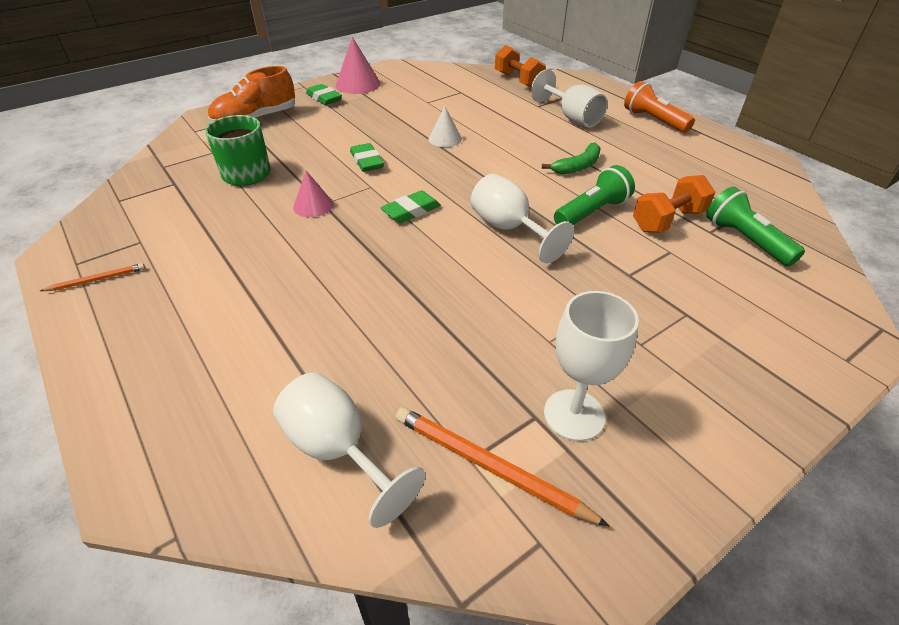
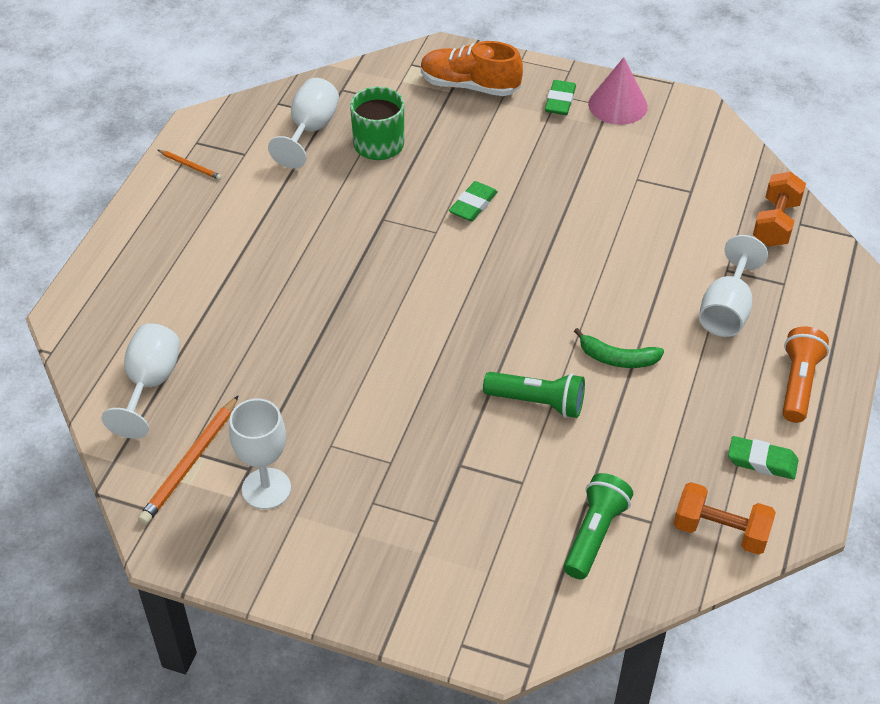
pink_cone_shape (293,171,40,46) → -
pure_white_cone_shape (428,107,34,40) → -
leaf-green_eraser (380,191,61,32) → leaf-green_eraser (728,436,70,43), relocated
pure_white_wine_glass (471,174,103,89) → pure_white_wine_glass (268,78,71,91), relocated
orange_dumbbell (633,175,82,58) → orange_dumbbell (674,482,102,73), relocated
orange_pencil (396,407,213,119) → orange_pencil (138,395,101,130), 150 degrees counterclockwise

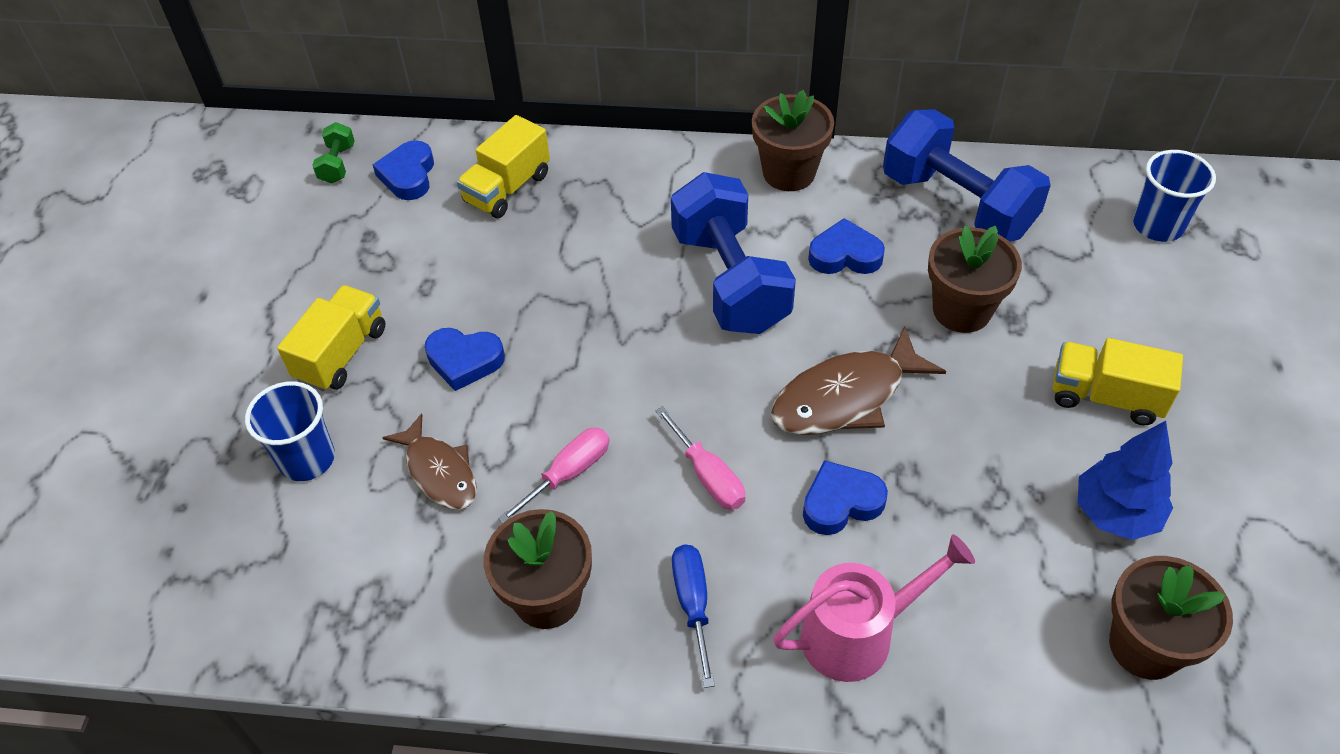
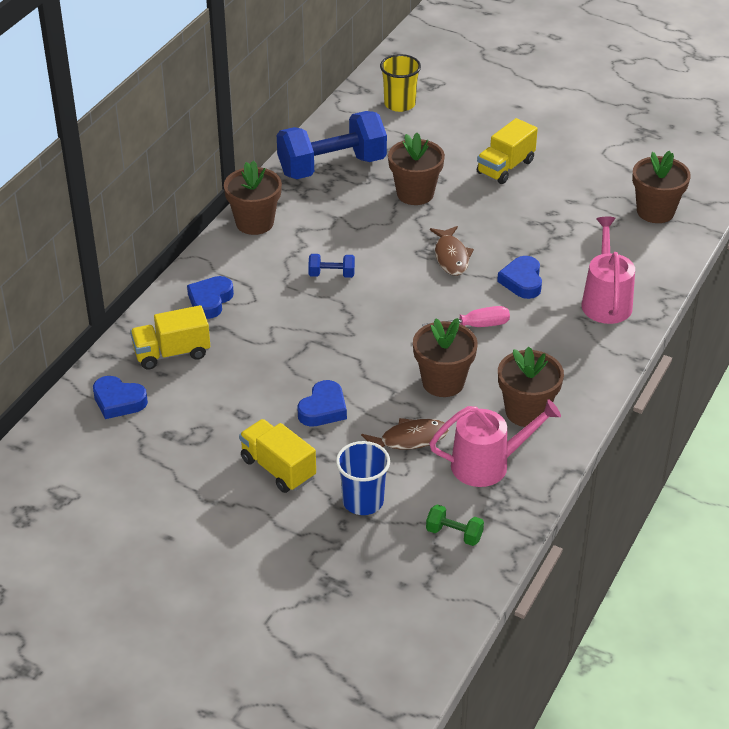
royal_blue_hand_screwdriver (672,544,43,144) → -
royal_blue_fir_tree (1078,421,95,119) → -
- → pink_watering_can (429,399,132,88)
leaf-green_dumbbell (312,122,43,62) → leaf-green_dumbbell (426,504,58,42), relocated
royal_blue_love_heart (808,218,77,56) → royal_blue_love_heart (187,276,47,43), relocated
pink_hand_screwdriver (498,428,111,95) → dark_brown_plant_pot (413,318,65,79)
royal_blue_tumbler (1133,150,83,92) → golden_tumbler (380,54,41,58)
golden_truck (457,115,93,103) → golden_truck (130,305,80,65), 105 degrees clockwise
royal_blue_dumbbell (671,172,125,162) → royal_blue_dumbbell (308,254,47,24), x0.41
dark_brown_fish (771,327,175,108) → dark_brown_fish (430,226,44,50), x0.66

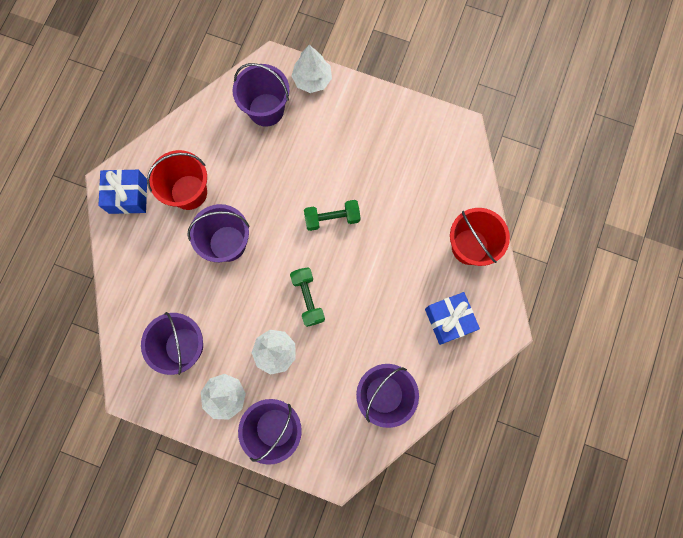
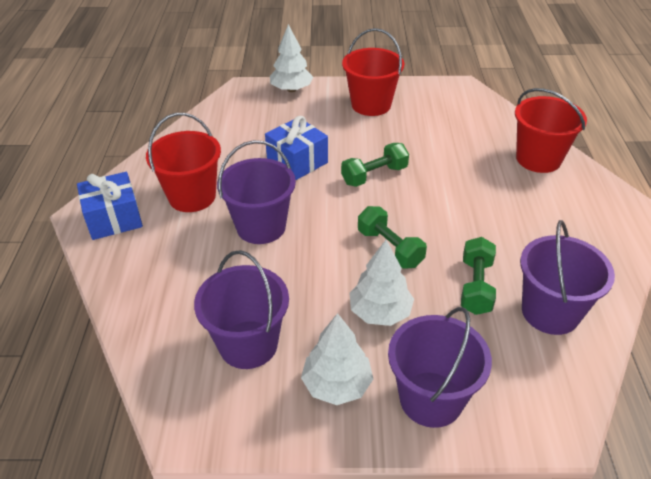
royal_purple_bucket (232,63,57,64) → -
- → scarlet_bucket (342,28,62,88)
- → leaf-green_dumbbell (461,237,35,78)
royal_blue_present (425,292,55,53) → royal_blue_present (265,116,63,64), relocated

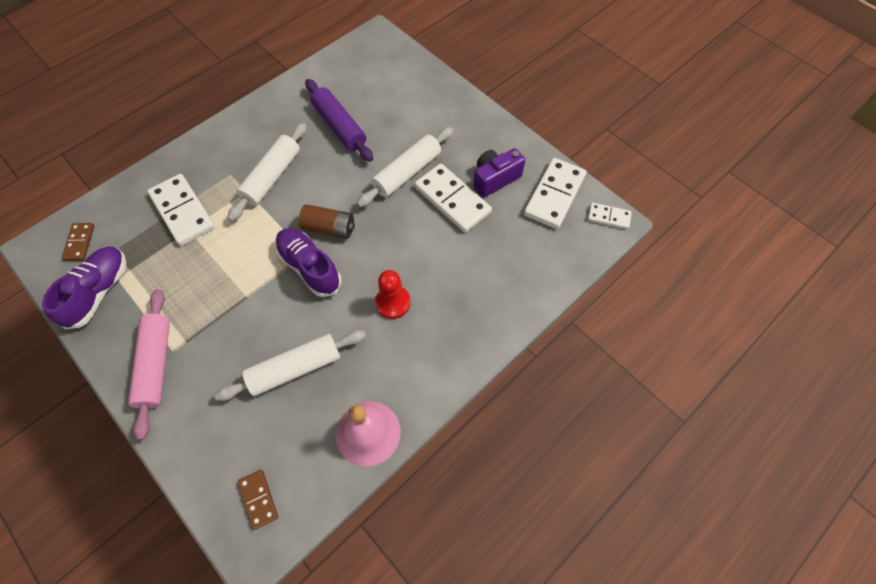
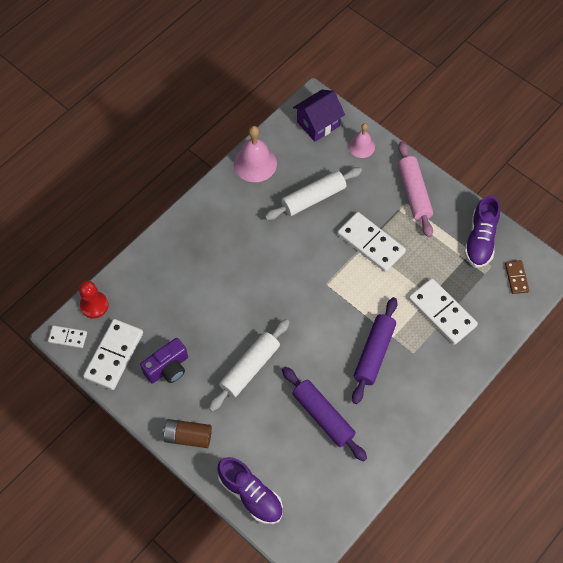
- → pink_bell (348,123,27,35)
royal_purple_sneaker (275,228,67,69) → royal_purple_sneaker (217,457,66,67), relocated
dark_brown_AA_battery (299,204,56,35) → dark_brown_AA_battery (162,419,50,29), relocated
scarlet_game_pawn (375,270,36,49) → scarlet_game_pawn (79,281,30,38), relocated
pure_white_domino_piece (415,164,77,69) → pure_white_domino_piece (337,212,69,60), relocated
dark_brown_domino_piece (238,470,40,60) → royal_purple_house (293,90,52,52)
pure_white_pastry_roller (227,123,80,99) → royal_purple_pastry_roller (352,297,45,107)

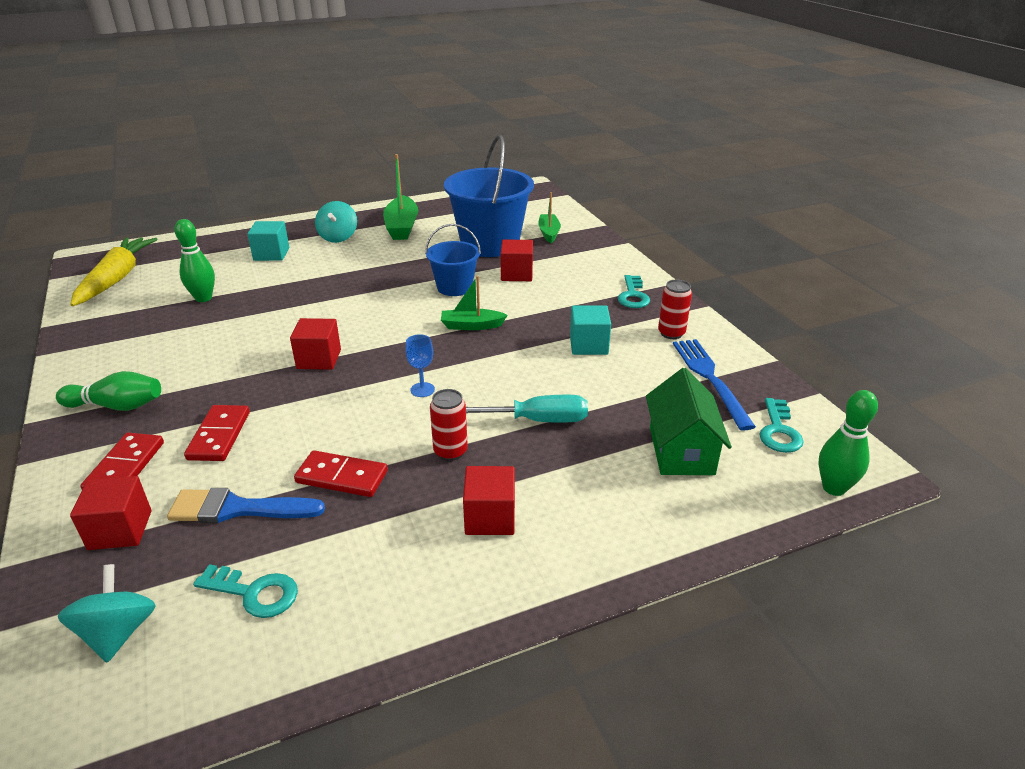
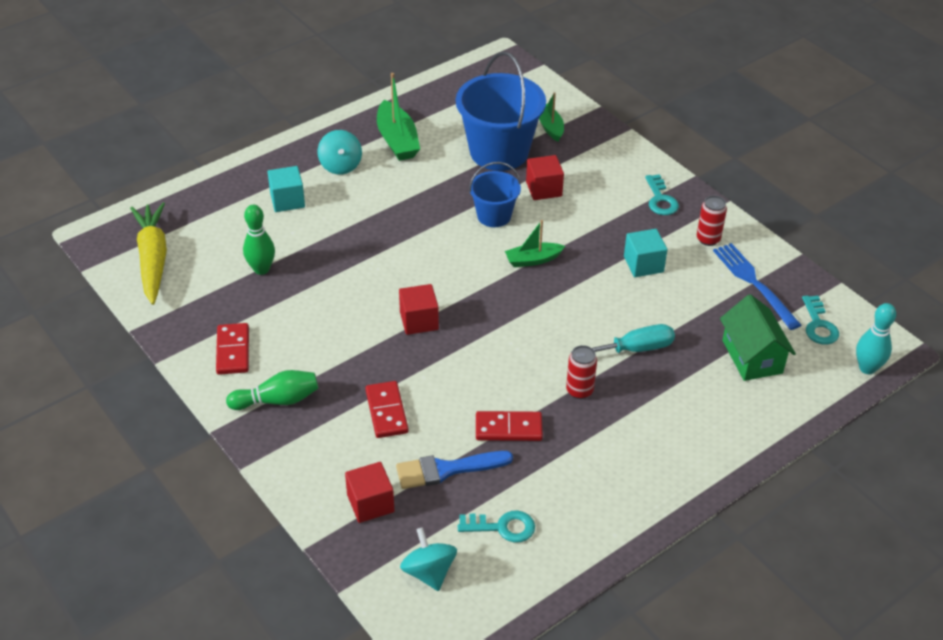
royal_blue_wine_glass (405,334,30,63) → -
scarlet_solid_cube (463,466,52,69) → -
scarlet_domino_piece (80,432,84,57) → scarlet_domino_piece (216,323,33,52), relocated
leaf-green_tenpin (818,390,60,106) → turquoise_tenpin (856,303,40,71)

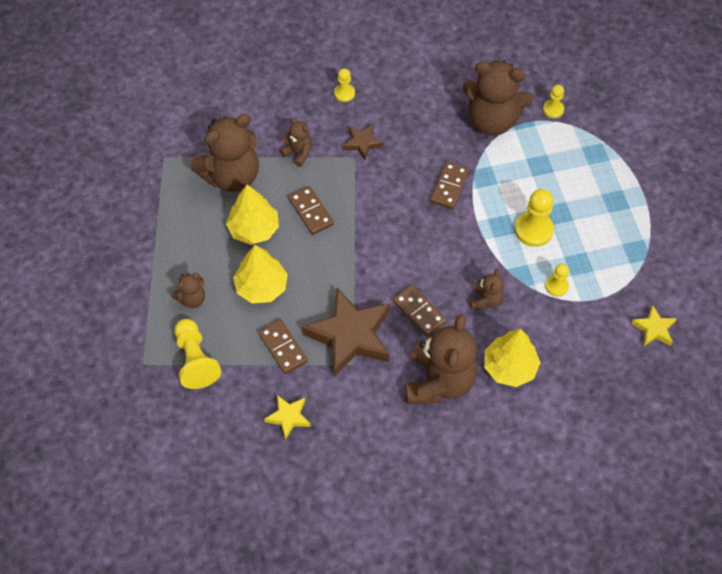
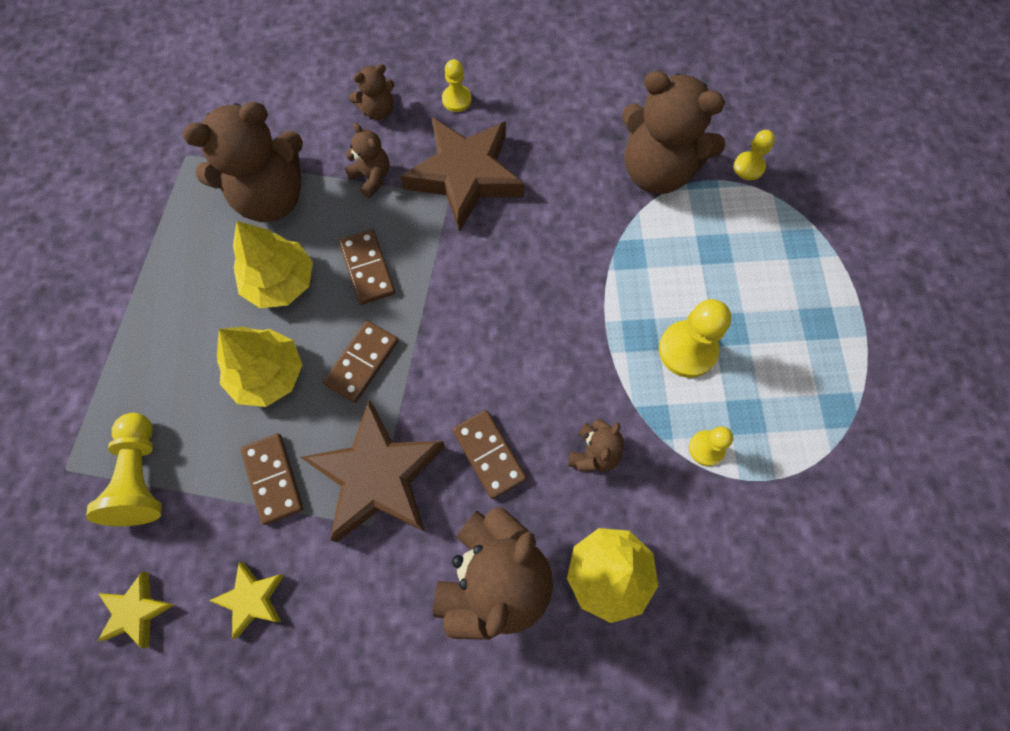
dark_brown_teddy_bear (171,273,34,35) → dark_brown_teddy_bear (349,64,45,56), relocated
dark_brown_domino_piece (430,161,39,48) → dark_brown_domino_piece (323,321,76,82), relocated
golden_star (631,305,46,41) → golden_star (98,572,76,77), relocated
dark_brown_star (343,124,41,36) → dark_brown_star (400,117,124,115), x2.06

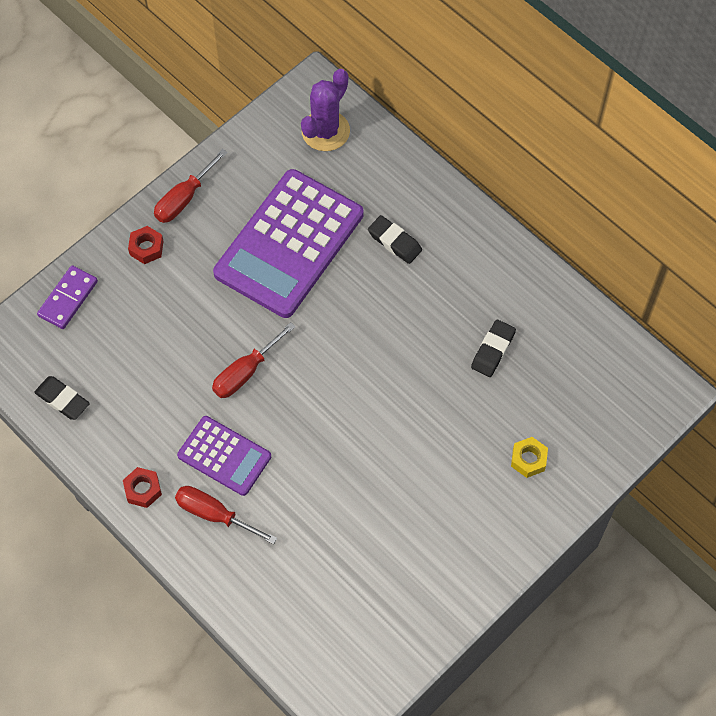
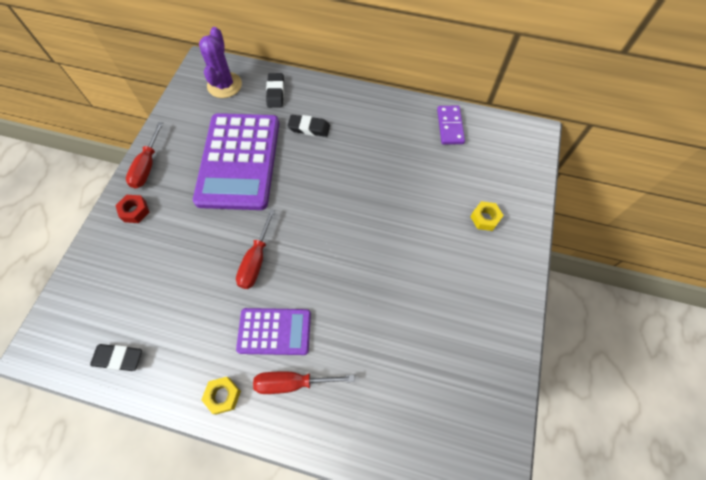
royal_purple_domino_piece (37,265,61,64) → royal_purple_domino_piece (437,106,28,38), relocated
black_eraser (471,320,45,57) → black_eraser (266,73,18,35), relocated
scarlet_hexagon_nut (123,467,39,41) → golden_hexagon_nut (201,377,40,38)

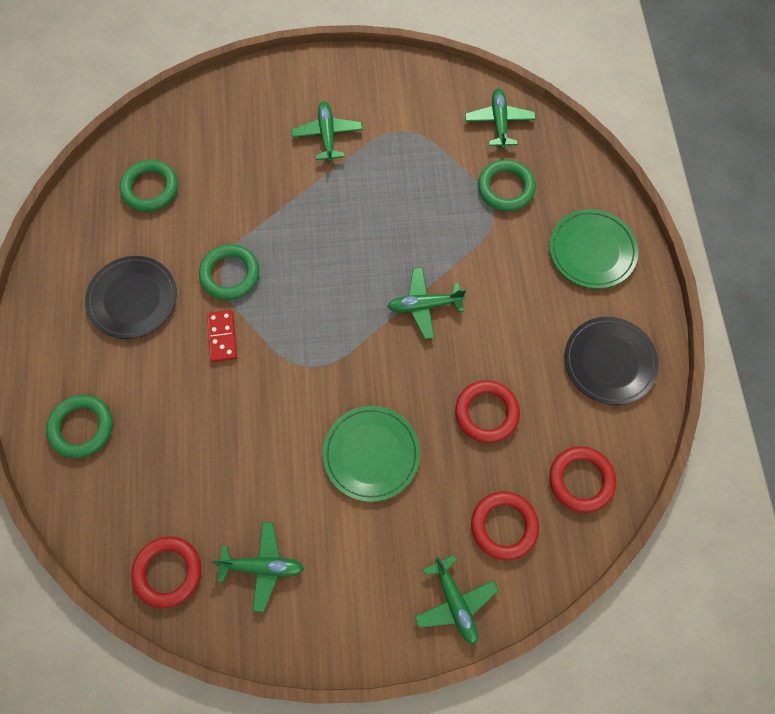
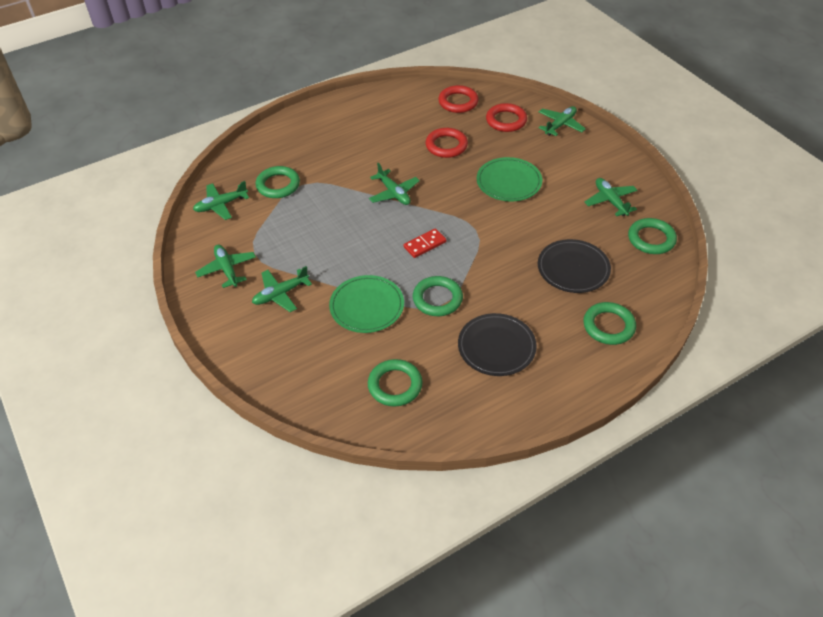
- → leaf-green_plane (195,244,61,44)
scarlet_domino_piece (207,310,30,52) → scarlet_domino_piece (404,228,42,30), relocated
leaf-green_flat_dish (549,209,89,80) → leaf-green_flat_dish (329,275,75,58), relocated
black_flat_dish (564,317,95,88) → black_flat_dish (538,239,73,54), relocated
scarlet_hoop (131,536,70,72) → leaf-green_hoop (628,218,49,36)

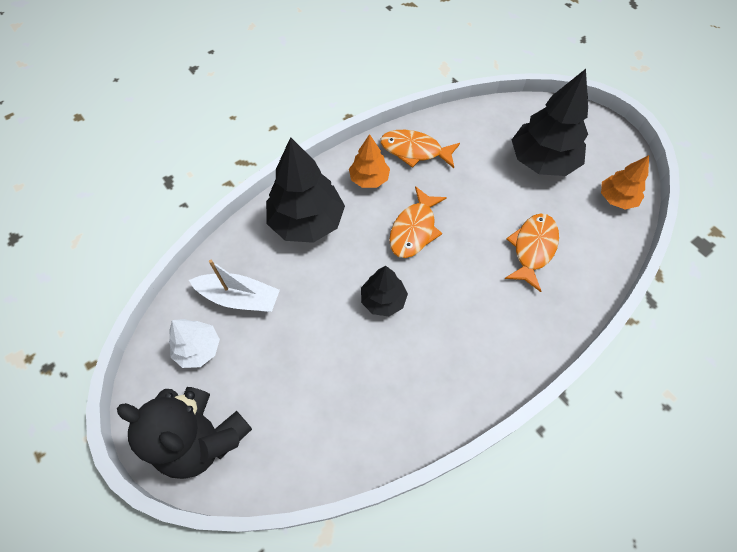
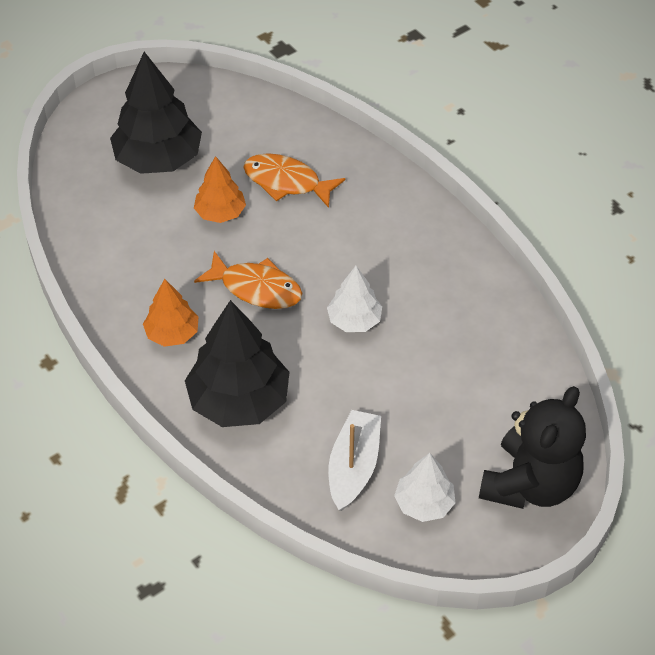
orange_fish (380,130,80,38) → -
orange_fir_tree (601,155,48,54) → orange_fir_tree (194,156,52,67), relocated
black_fir_tree (361,266,47,50) → pure_white_fir_tree (327,266,55,66)

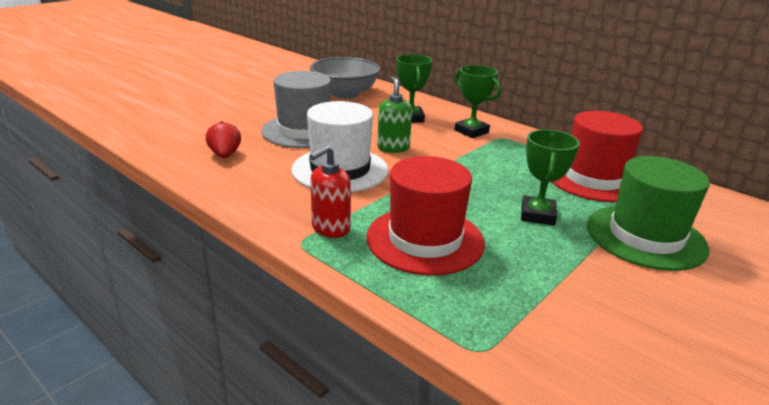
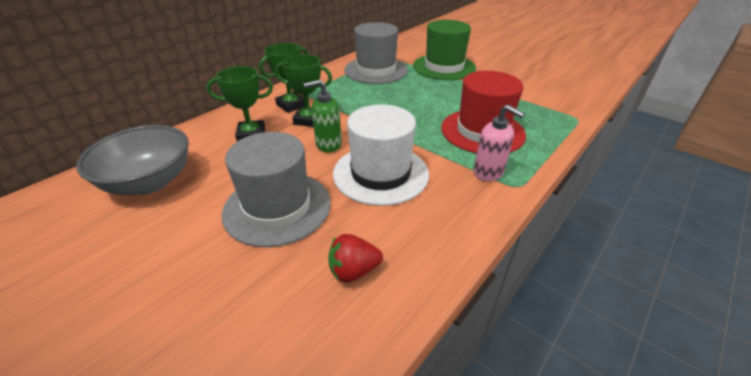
leaf-green_award_cup (521,130,59,96) → leaf-green_award_cup (275,54,57,73), relocated
scarlet_soap_dispenser (309,145,42,93) → pink_soap_dispenser (474,105,51,76)
scarlet_top_hat (552,111,91,91) → gray_top_hat (344,22,64,62)

